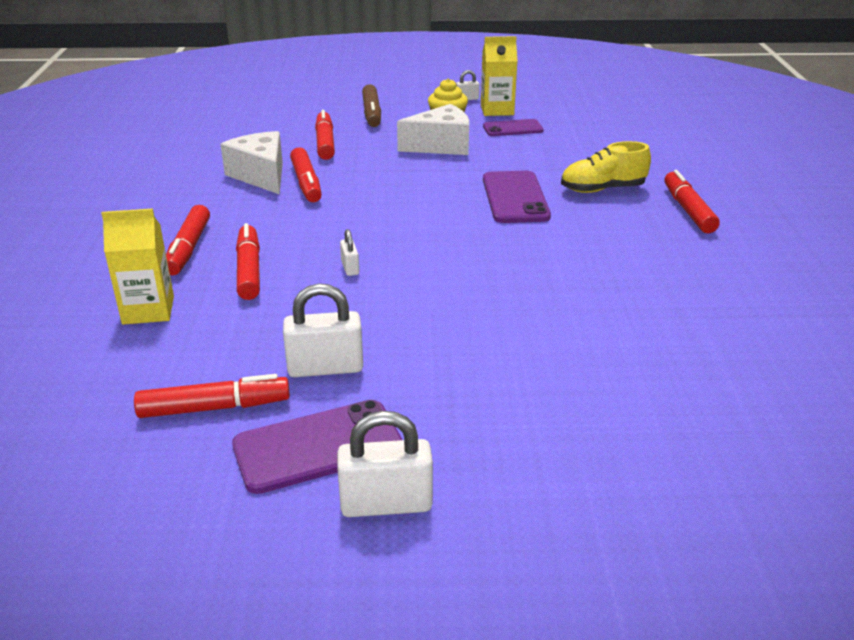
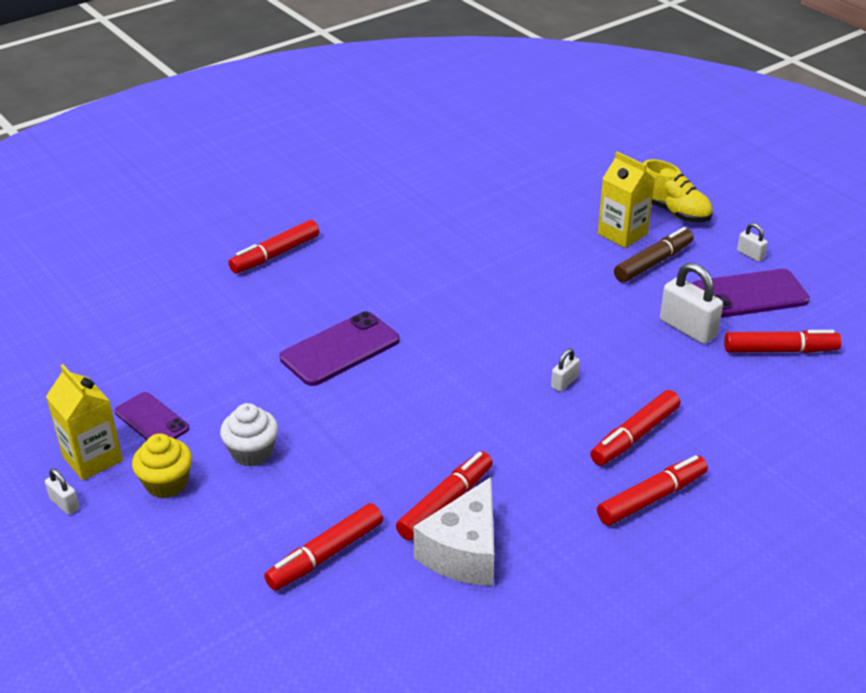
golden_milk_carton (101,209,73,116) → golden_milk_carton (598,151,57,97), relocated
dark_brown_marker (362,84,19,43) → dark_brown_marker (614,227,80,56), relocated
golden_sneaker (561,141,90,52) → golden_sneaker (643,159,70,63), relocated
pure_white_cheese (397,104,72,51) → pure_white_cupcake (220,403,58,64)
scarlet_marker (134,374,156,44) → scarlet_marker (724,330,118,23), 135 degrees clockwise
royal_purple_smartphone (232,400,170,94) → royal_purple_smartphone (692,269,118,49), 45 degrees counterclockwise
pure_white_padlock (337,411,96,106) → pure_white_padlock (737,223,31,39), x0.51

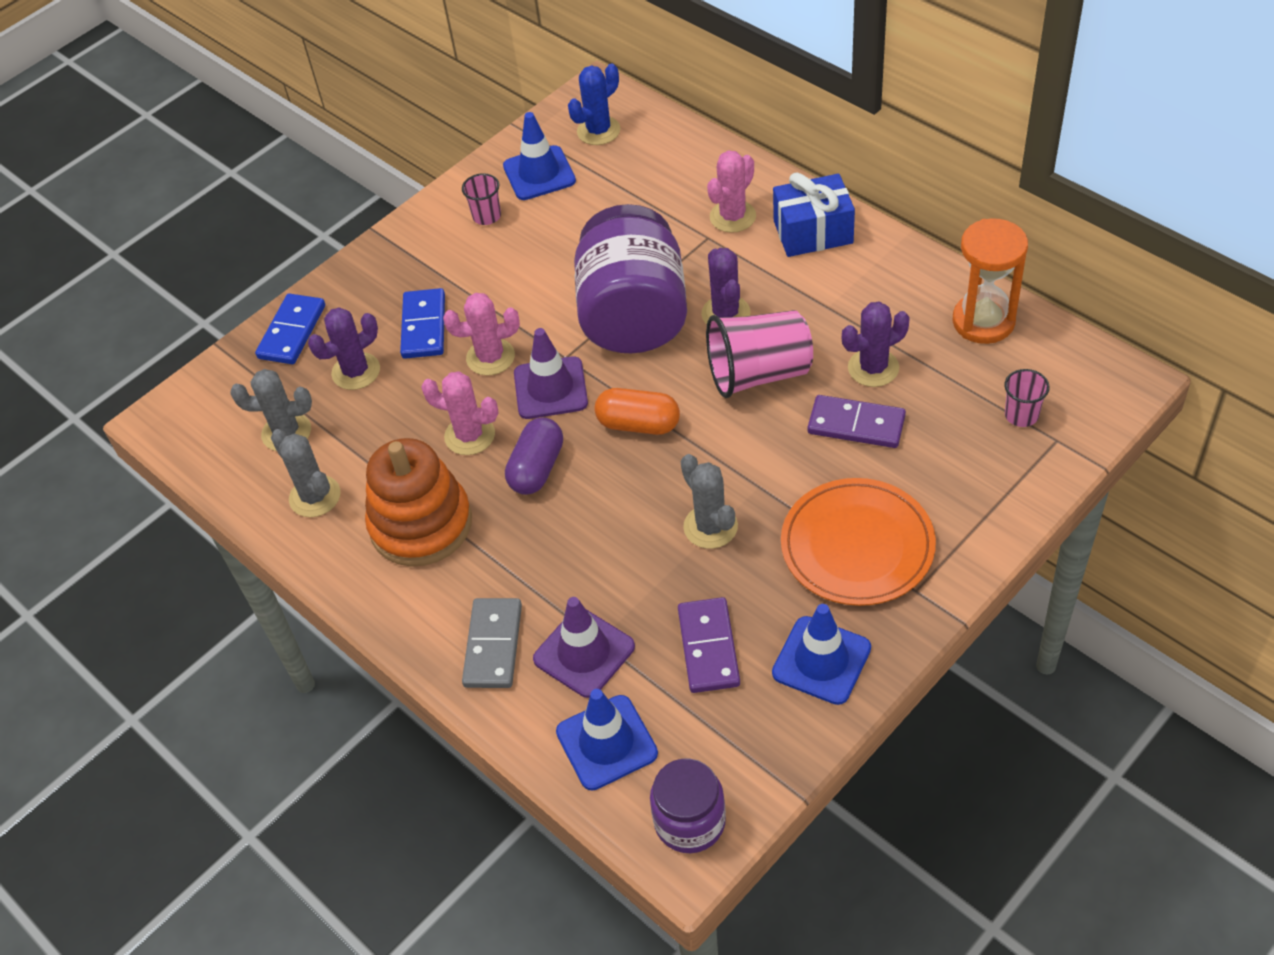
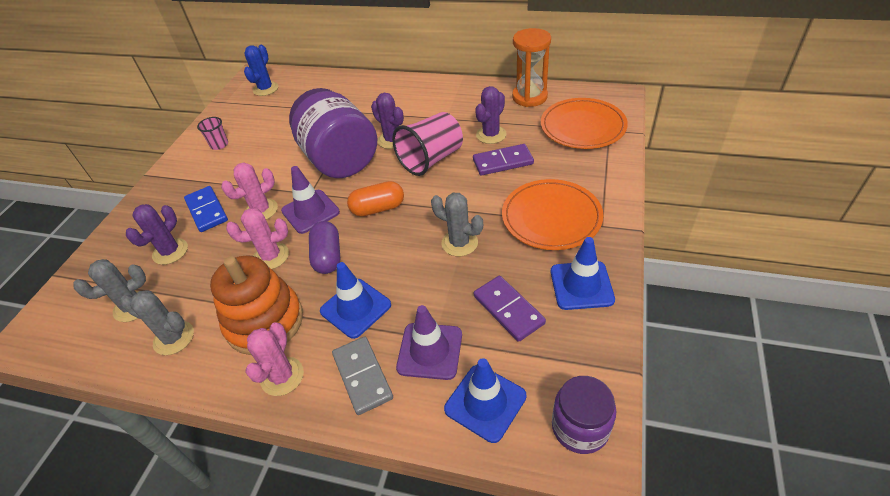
royal_blue_domino_piece (255,293,70,71) → -
royal_blue_present (773,173,82,84) → -
royal_blue_safety_cone (503,112,73,88) → royal_blue_safety_cone (320,262,71,77), relocated
pink_cactus (707,150,49,83) → pink_cactus (246,322,58,74), relocated
pink_tumbler (1004,369,46,58) → orange_flat_dish (541,98,87,51)

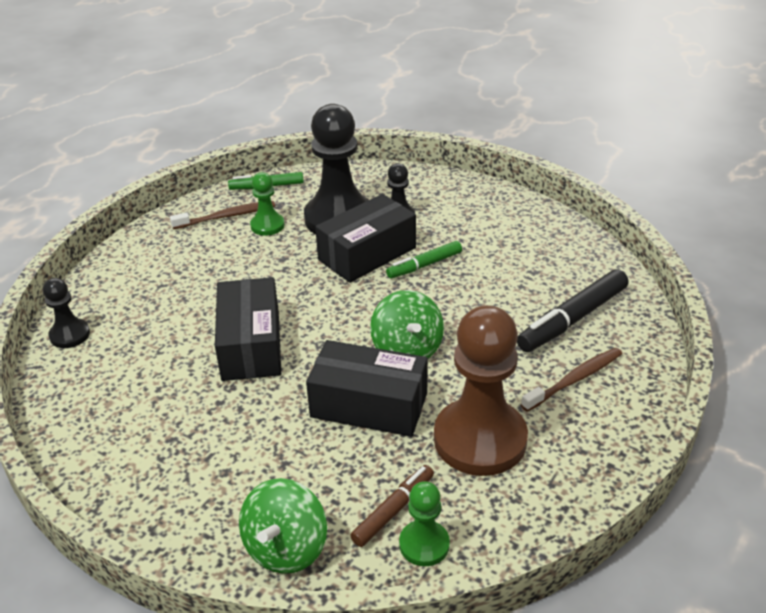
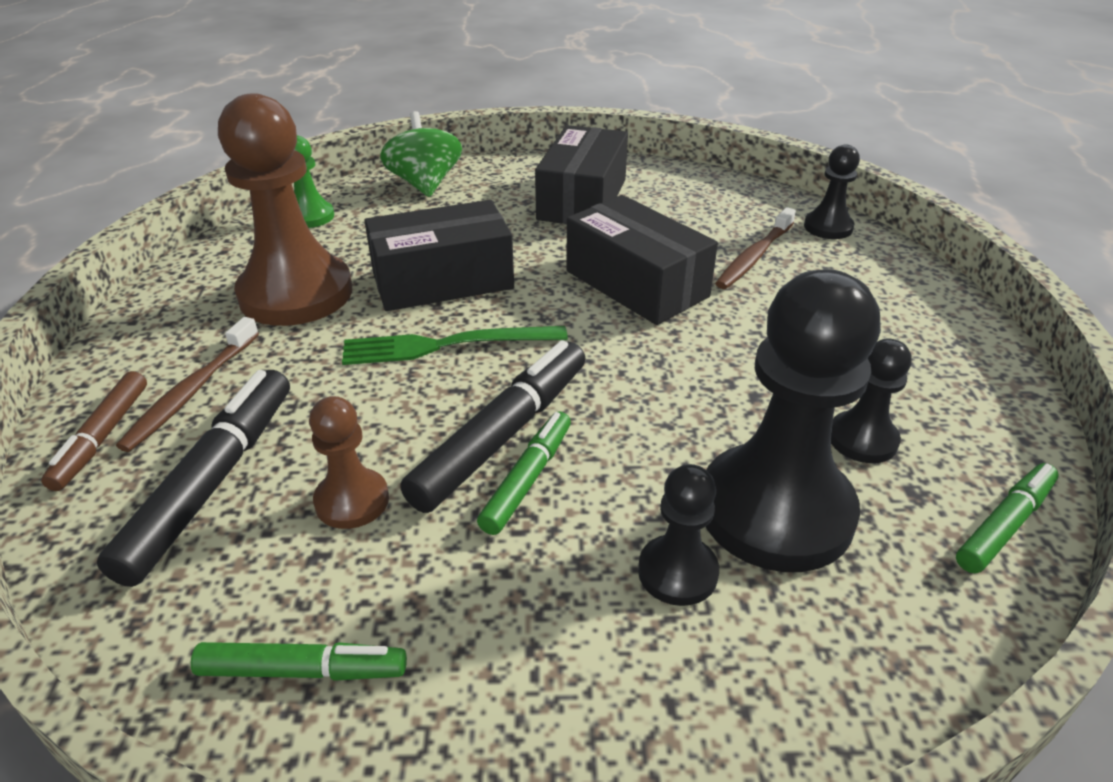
- → leaf-green_marker (191,642,216,39)
- → dark_brown_game_pawn (309,396,80,133)
- → black_marker (400,340,185,173)
dark_brown_dental_brush (170,201,105,28) → dark_brown_dental_brush (715,207,81,82), relocated
black_box (315,194,101,89) → black_box (535,125,93,99), relocated
dark_brown_marker (350,465,84,82) → dark_brown_marker (41,371,106,120), relocated
leaf-green_spinning_top (370,290,74,68) → leaf-green_fork (342,326,226,39)
leaf-green_game_pawn (250,172,35,64) → black_game_pawn (831,339,81,124)

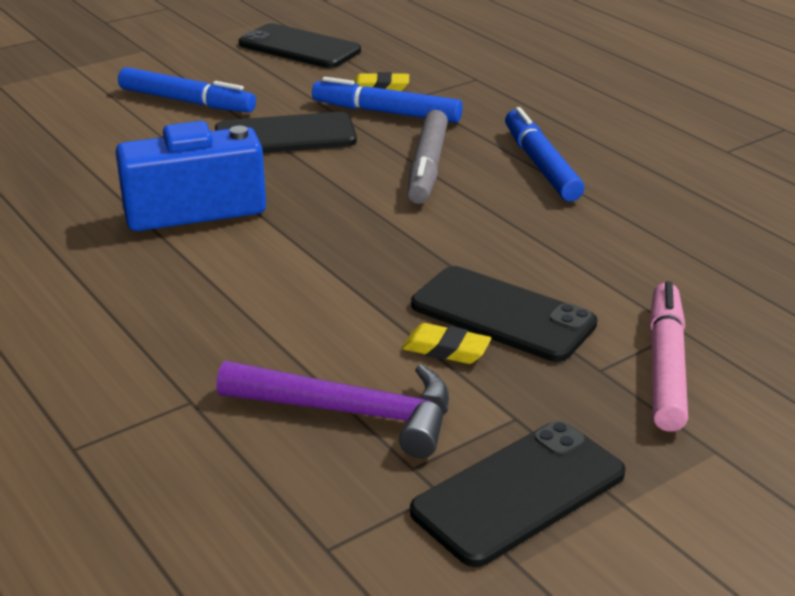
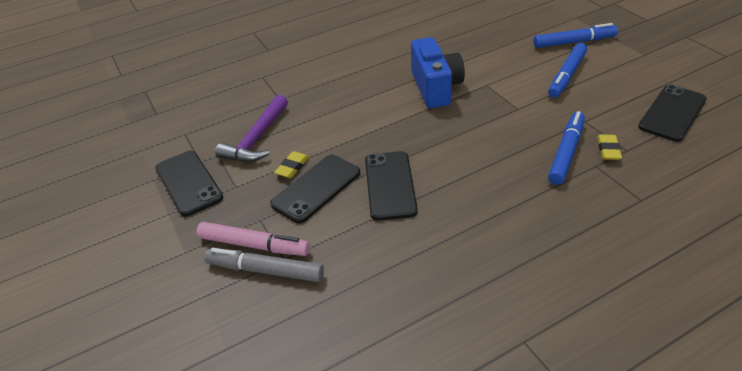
black_smartphone (215,112,142,41) → black_smartphone (365,151,53,70), relocated
gray_marker (407,110,41,94) → gray_marker (204,248,120,34), relocated
royal_blue_marker (505,107,79,94) → royal_blue_marker (533,23,85,25), relocated

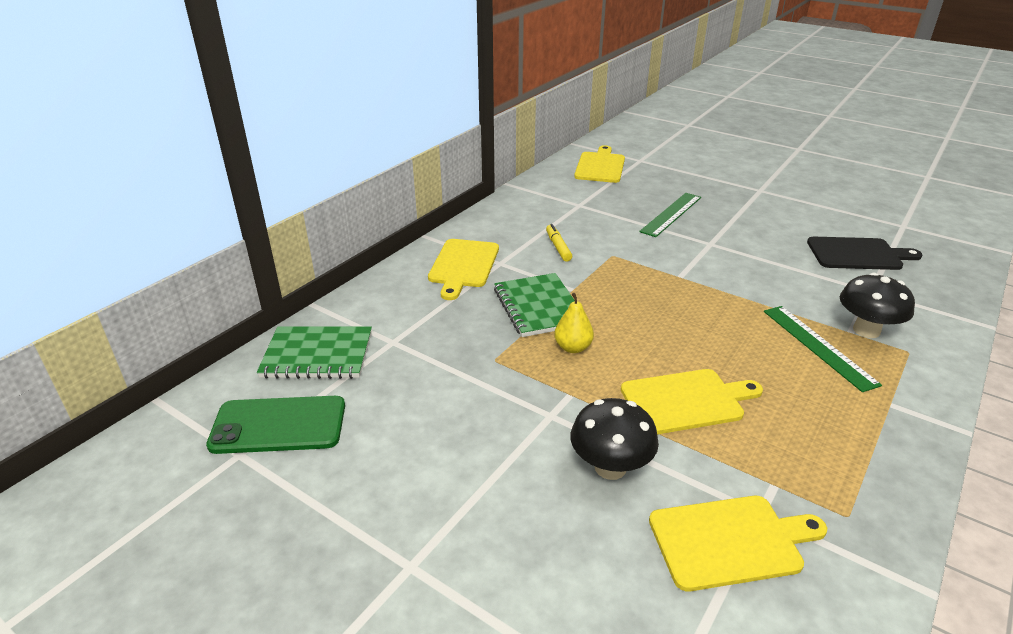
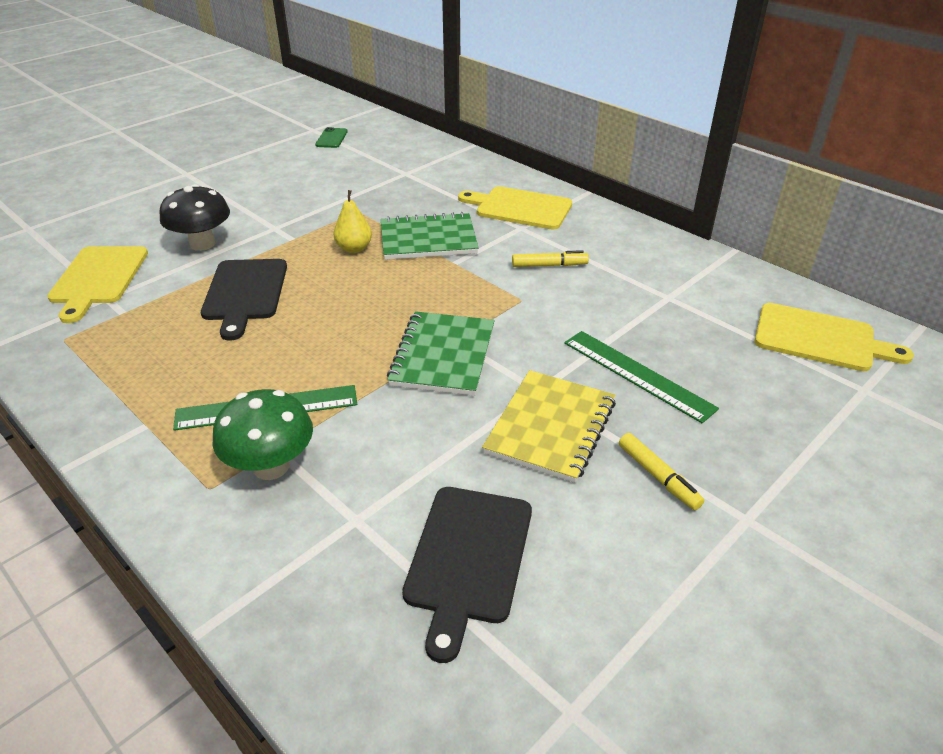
- → golden_notepad (482,370,134,113)
- → golden_marker (619,433,85,77)
leaf-green_notepad (257,326,115,53) → leaf-green_notepad (387,311,108,85), relocated
golden_cutting_board (621,369,142,65) → black_cutting_board (201,259,86,82)
black_mushroom (840,273,75,65) → leaf-green_mushroom (212,389,101,91)
leaf-green_smartphone (206,396,139,58) → leaf-green_smartphone (315,127,33,21), x0.51

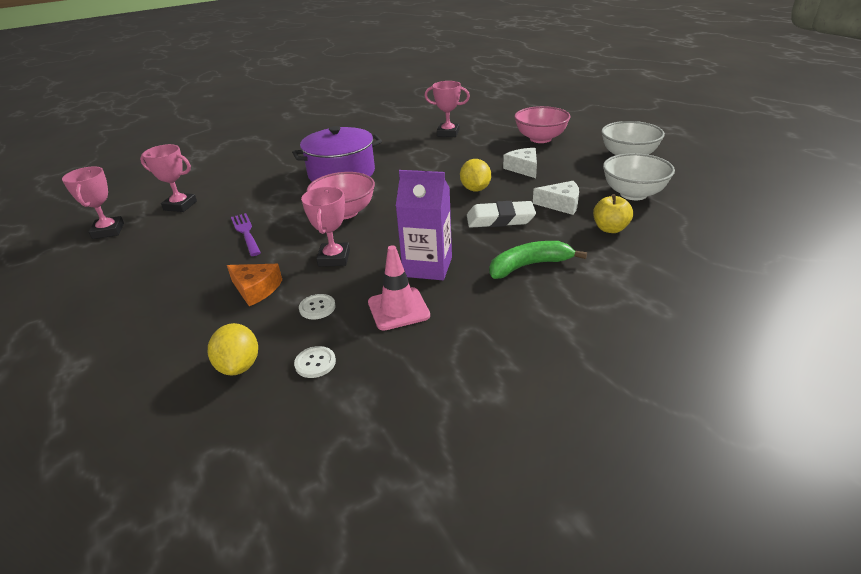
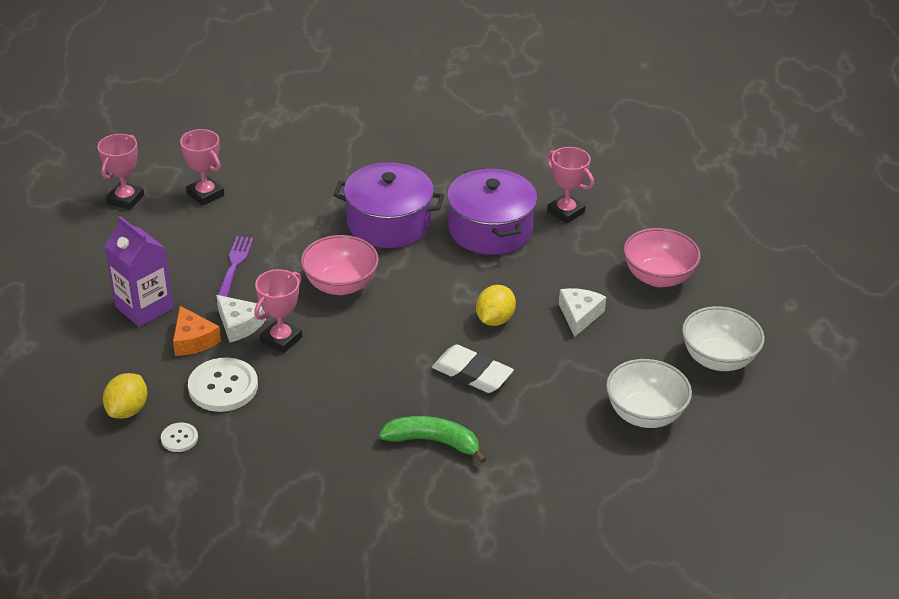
pink_safety_cone (368,245,62,86) → -
golden_apple_fruit (593,194,40,39) → -
- → royal_purple_cooking_pot (447,168,90,87)
royal_purple_milk_carton (396,170,56,110) → royal_purple_milk_carton (105,216,68,111), relocated
pure_white_cheese (533,181,46,34) → pure_white_cheese (216,295,50,47), relocated
pure_white_sewing_button (299,294,37,25) → pure_white_sewing_button (188,357,70,55), x1.96

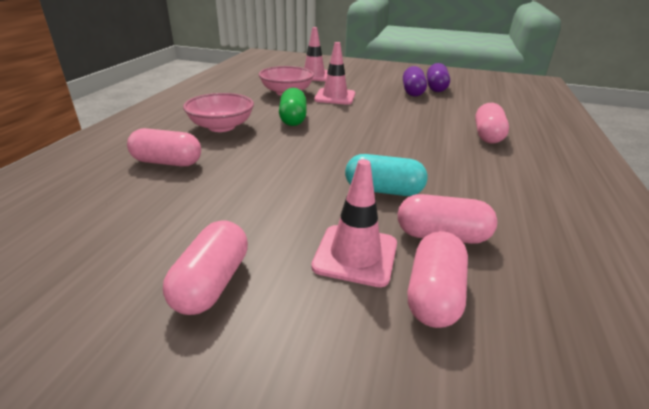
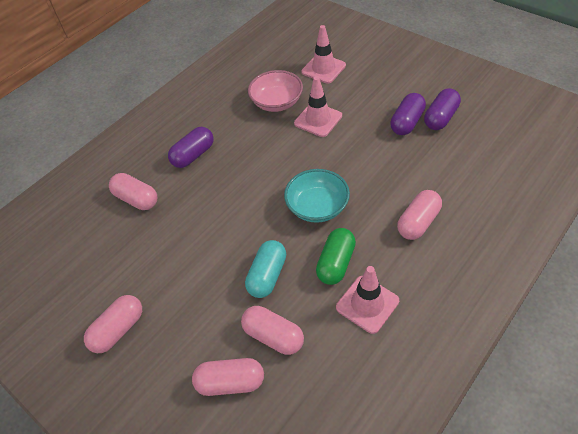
- → turquoise_bowl (284,169,66,54)
leaf-green_capsule (279,88,28,38) → leaf-green_capsule (316,228,40,57), relocated
pink_safety_cone (311,159,86,128) → pink_safety_cone (336,266,63,68), relocated
pink_bowl (183,93,71,39) → royal_purple_capsule (168,127,46,41)
turquoise_capsule (345,154,82,42) → turquoise_capsule (245,240,41,58), 75 degrees clockwise
pink_capsule (408,231,60,97) → pink_capsule (192,358,72,38), 45 degrees clockwise

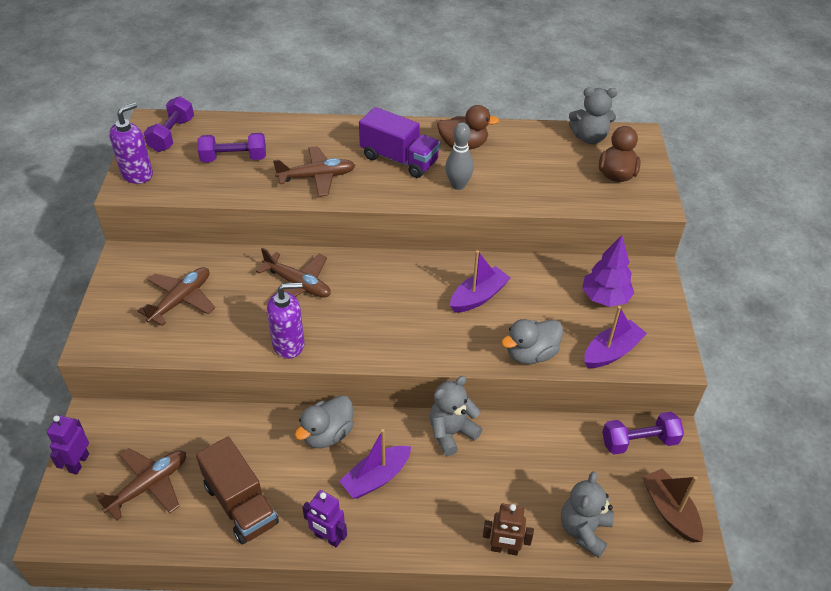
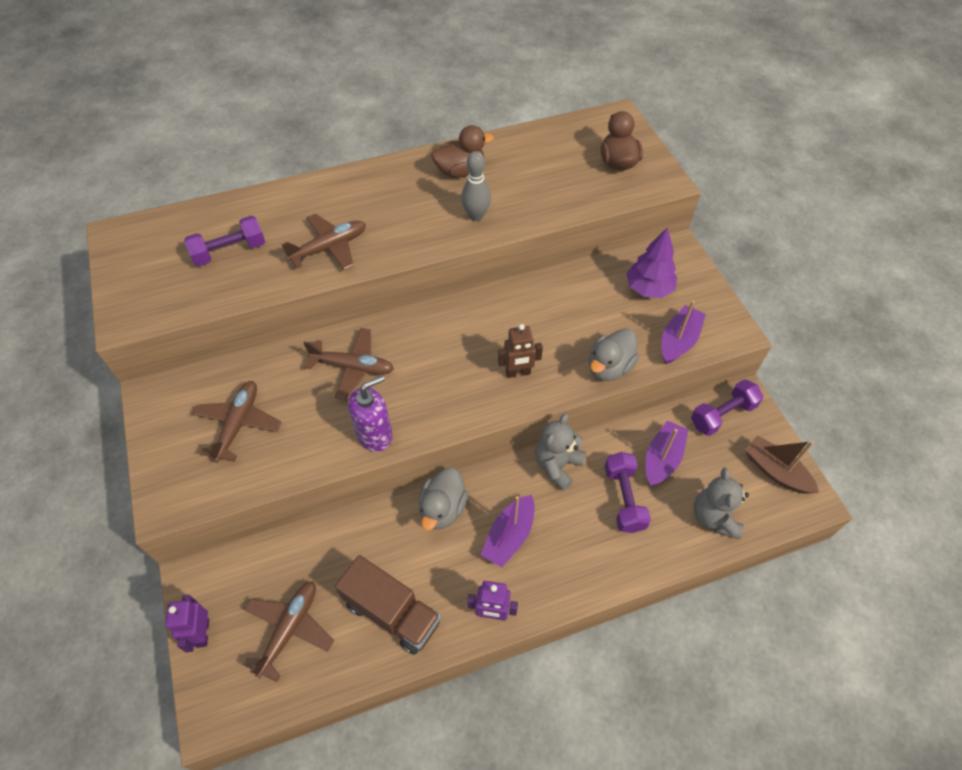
royal_purple_soap_dispenser (109,102,44,82) → -
royal_purple_truck (359,107,81,71) → -
gray_teddy_bear (569,87,48,57) → -
royal_purple_dumbbell (144,96,50,56) → royal_purple_dumbbell (604,452,47,81), relocated
royal_purple_boat (450,250,60,63) → royal_purple_boat (646,420,42,66), relocated
dark_brown_toy_robot (483,504,51,52) → dark_brown_toy_robot (498,324,45,54), relocated

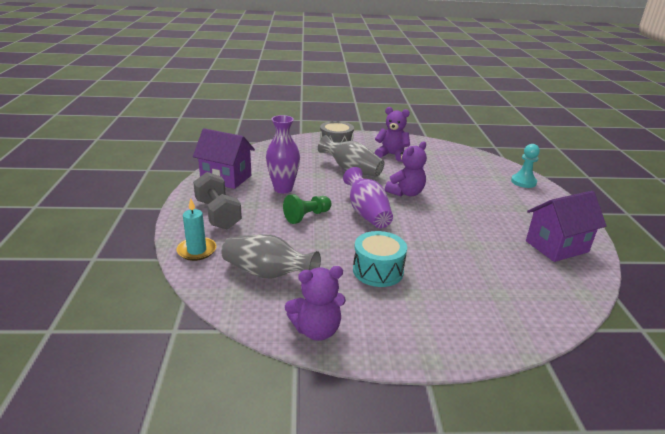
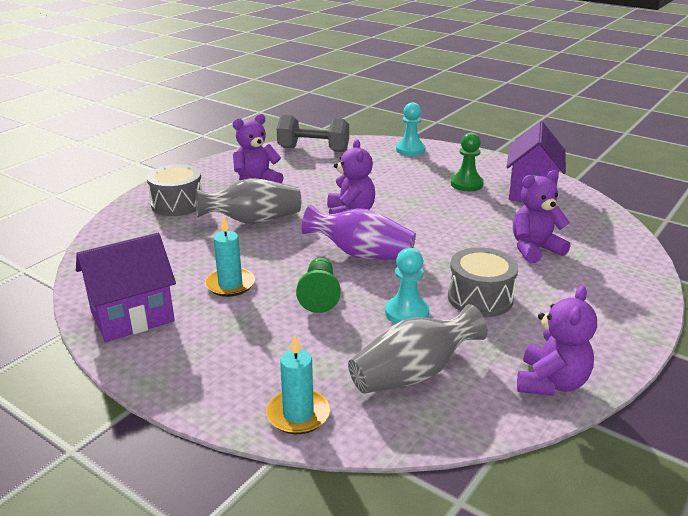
- → turquoise_game_pawn (385,248,44,76)
- → leaf-green_game_pawn (451,133,33,58)
- → royal_purple_teddy_bear (513,170,57,93)
gray_dumbbell (193,172,49,58) → gray_dumbbell (277,115,72,37), relocated
royal_purple_flower_vase (266,115,34,79) → turquoise_candle (205,217,50,80)
turquoise_drum (353,231,54,56) → gray_drum (448,247,70,70)

